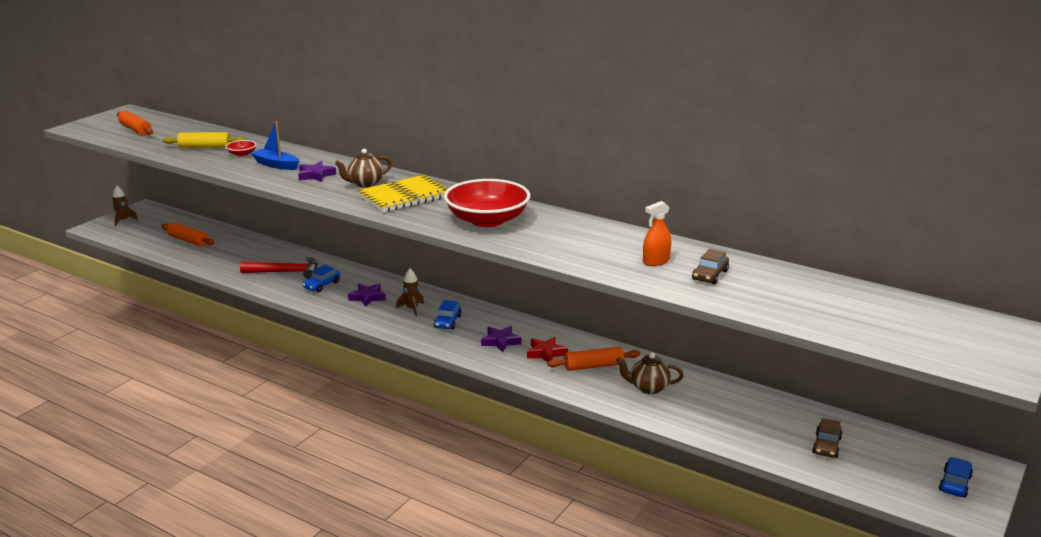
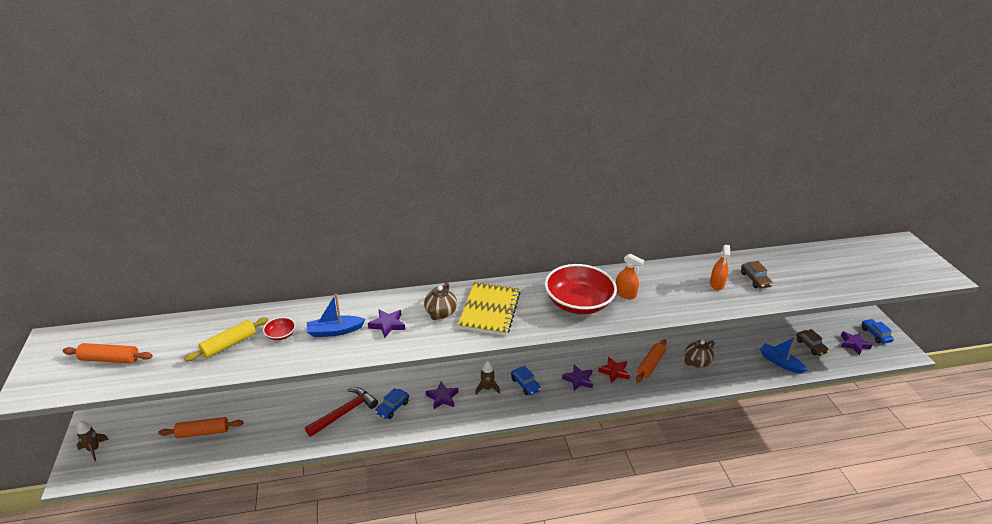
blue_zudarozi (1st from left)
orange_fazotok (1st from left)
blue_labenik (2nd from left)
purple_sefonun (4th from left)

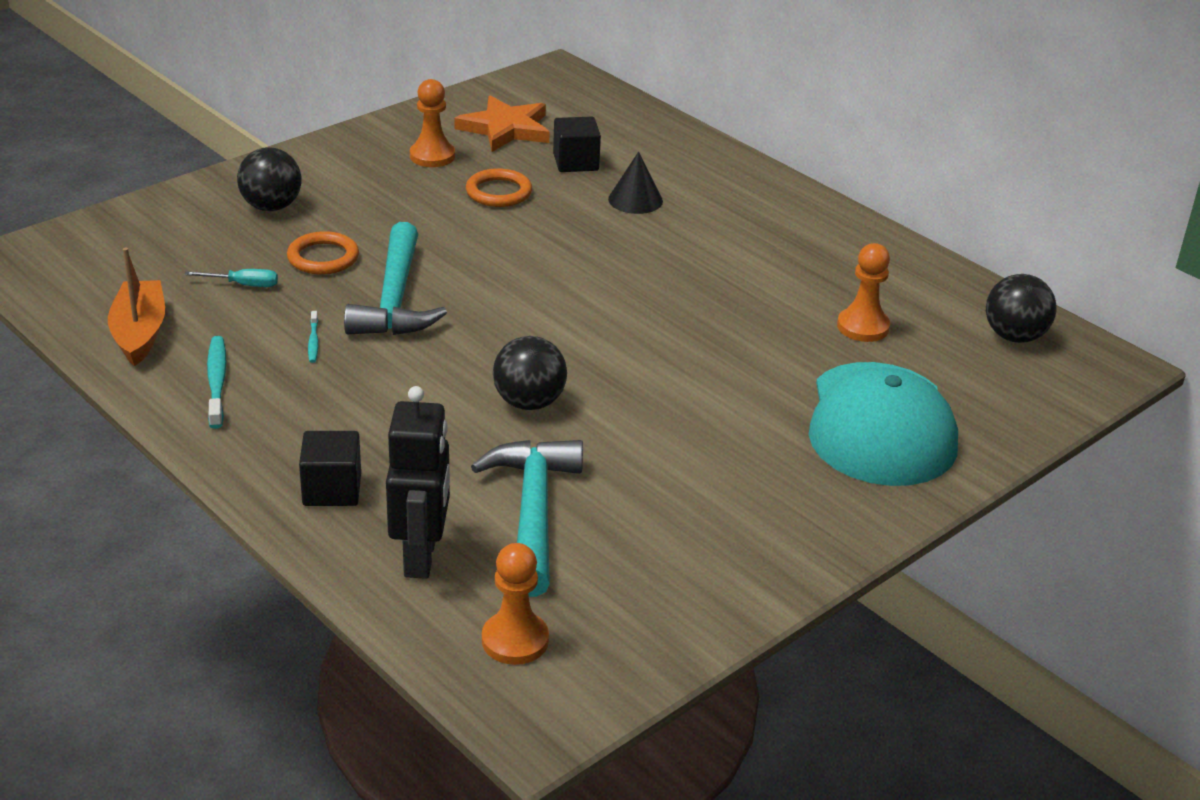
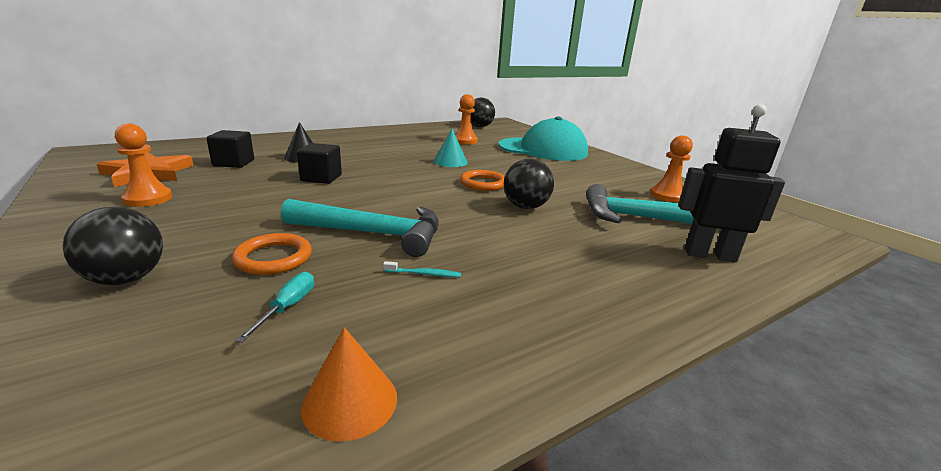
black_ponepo (2nd from left)
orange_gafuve
turquoise_gafuve
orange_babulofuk (2nd from left)
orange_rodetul (3rd from left)
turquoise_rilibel (1st from left in the first image)

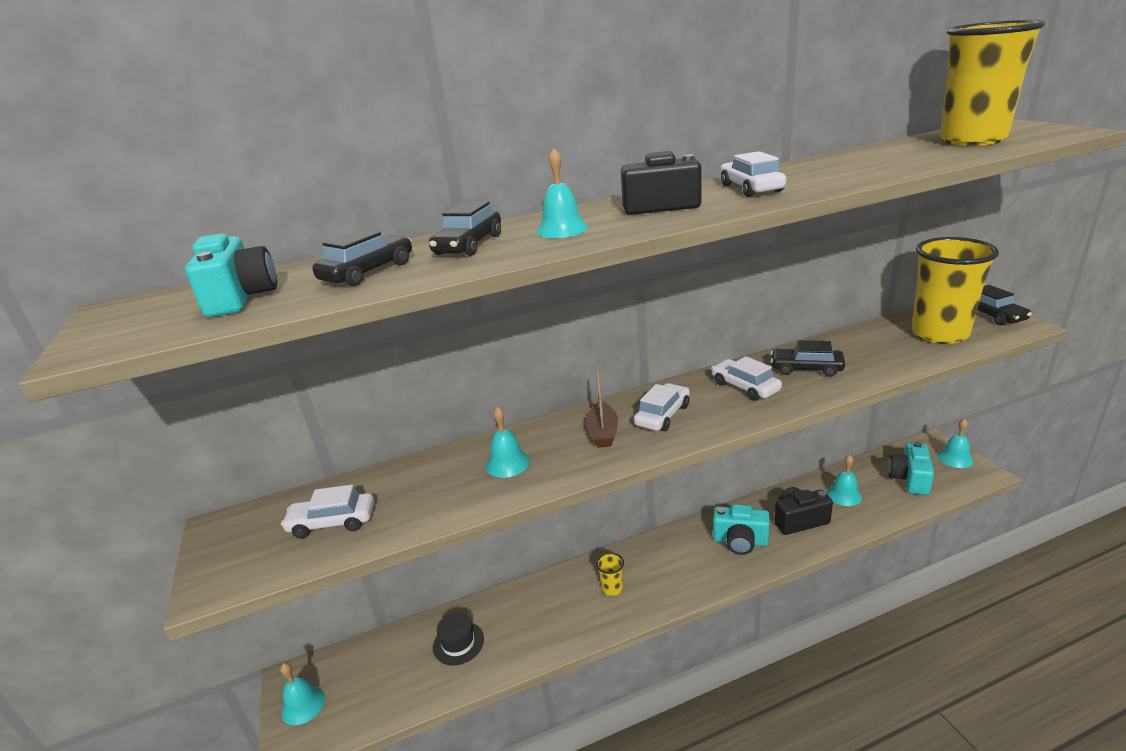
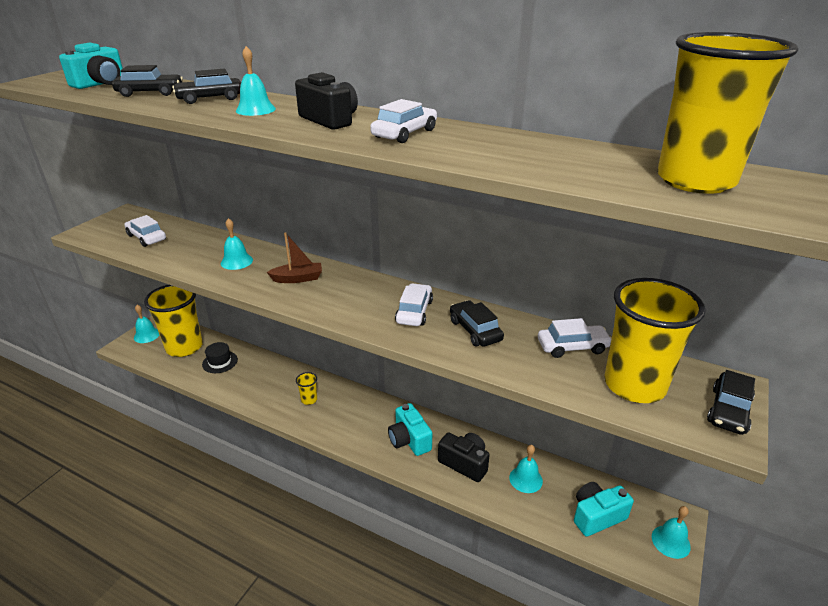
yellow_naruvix (1st from left)
brown_labenik
white_zudarozi (4th from left)

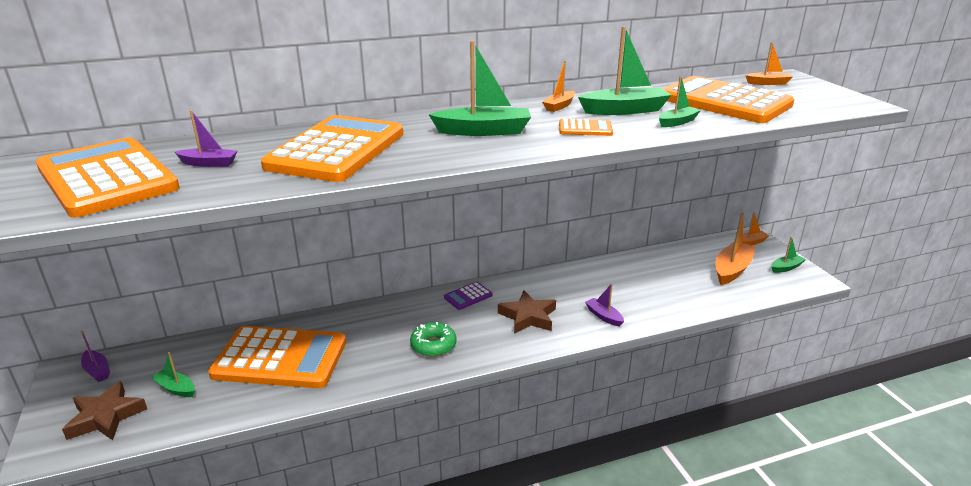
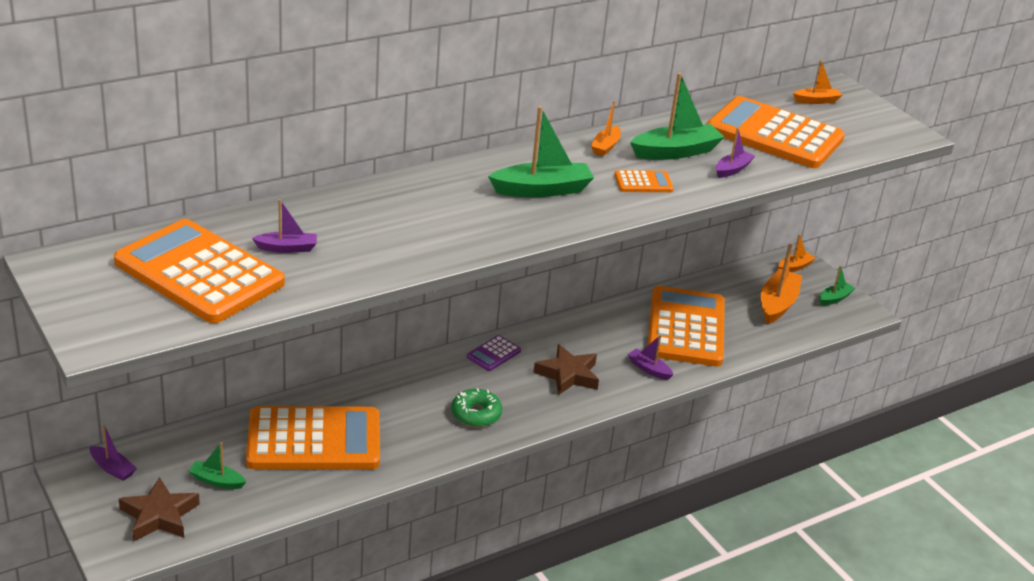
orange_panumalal (4th from left)
purple_labenik (4th from left)

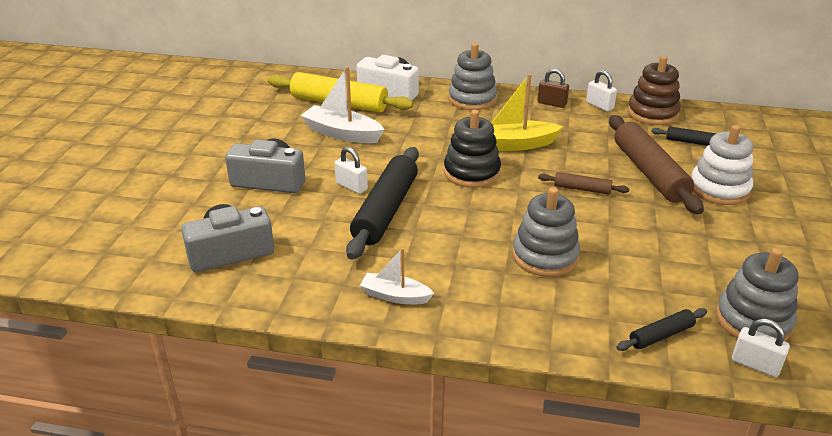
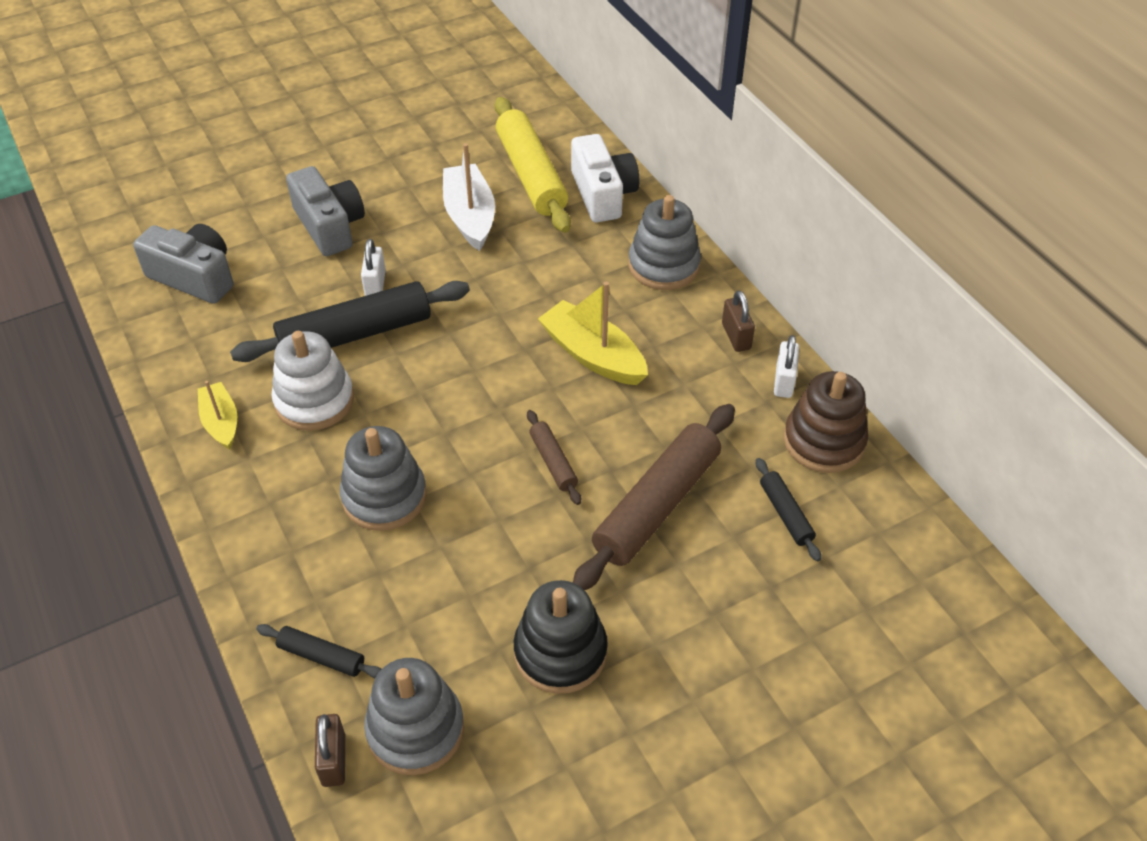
yellow_labenik (1st from left)
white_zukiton
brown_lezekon (1st from left)
black_zukiton

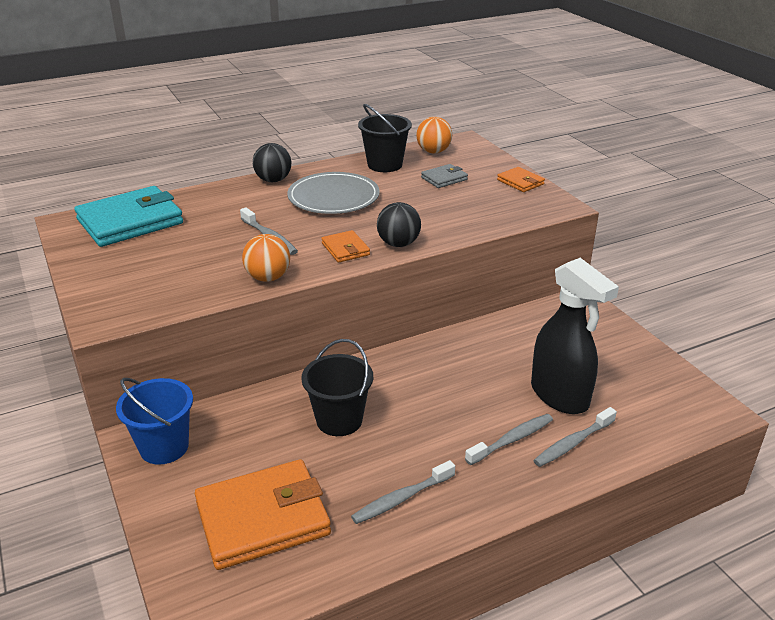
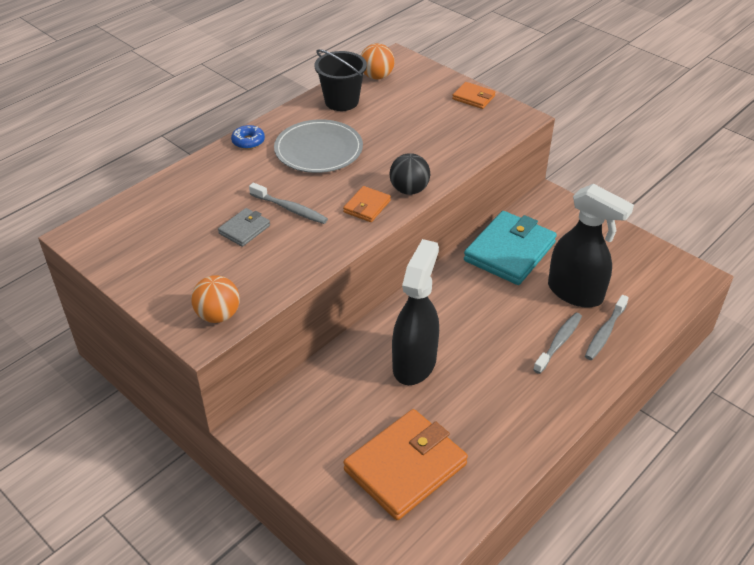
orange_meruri (1st from left)
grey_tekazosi
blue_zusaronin
orange_tekazosi (1st from left)
black_fazotok (1st from left)
turquoise_tekazosi
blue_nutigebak
grey_rilibel (2nd from left in the first image)

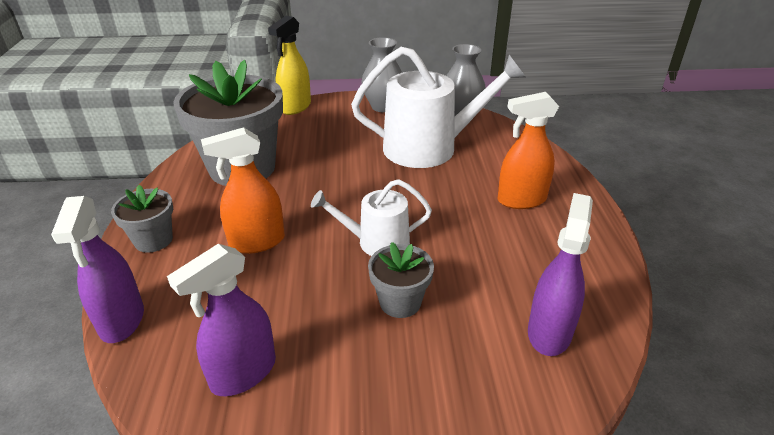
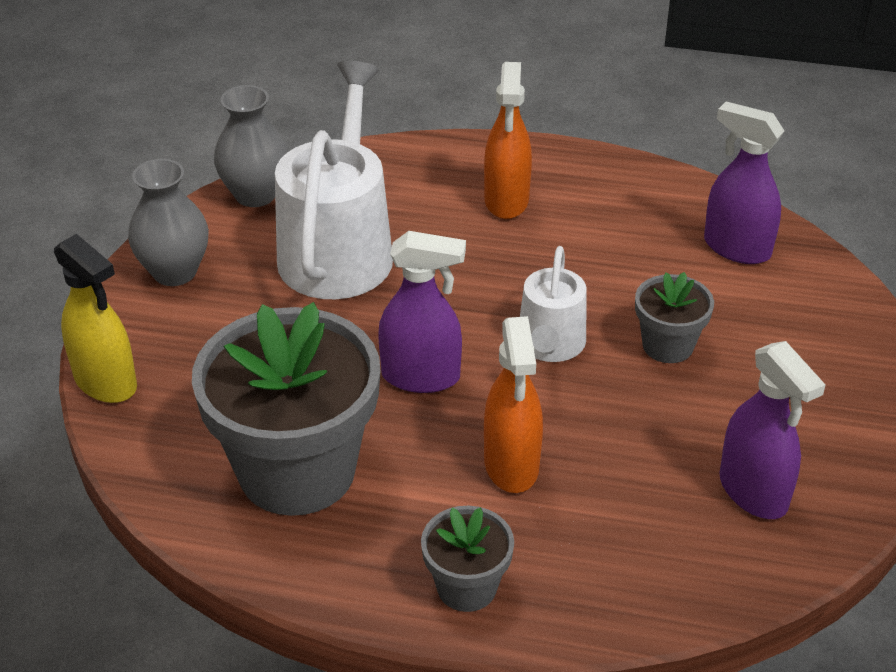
purple_fazotok (1st from left)

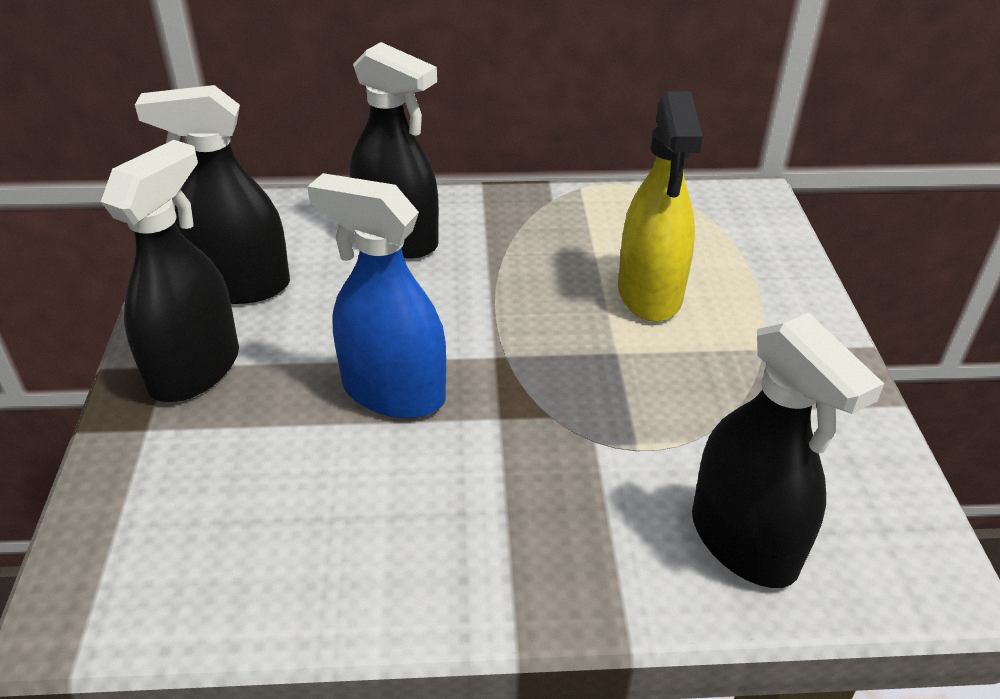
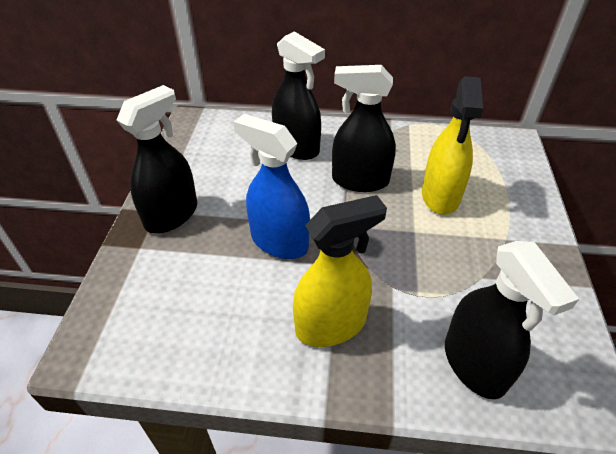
yellow_fazotok (1st from left)
black_fazotok (3rd from left)

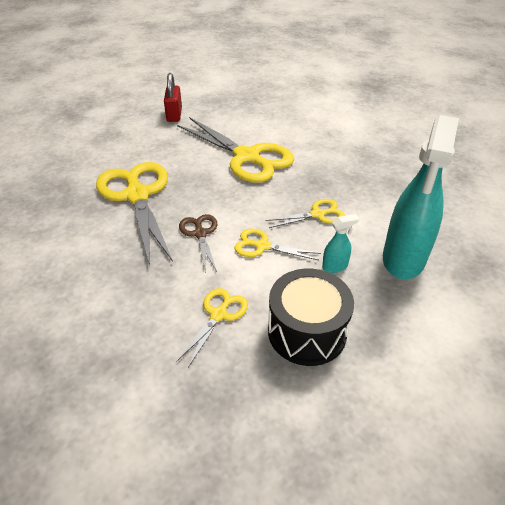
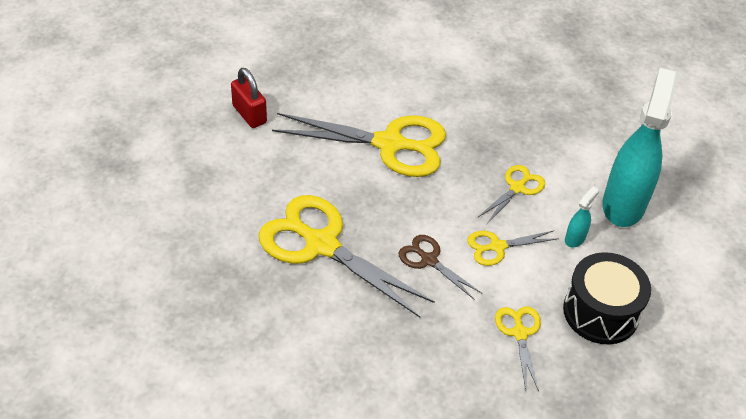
turquoise_fazotok (2nd from left)

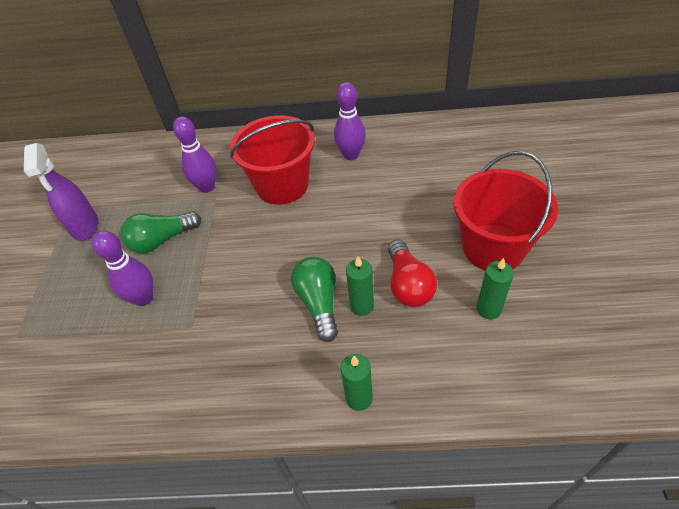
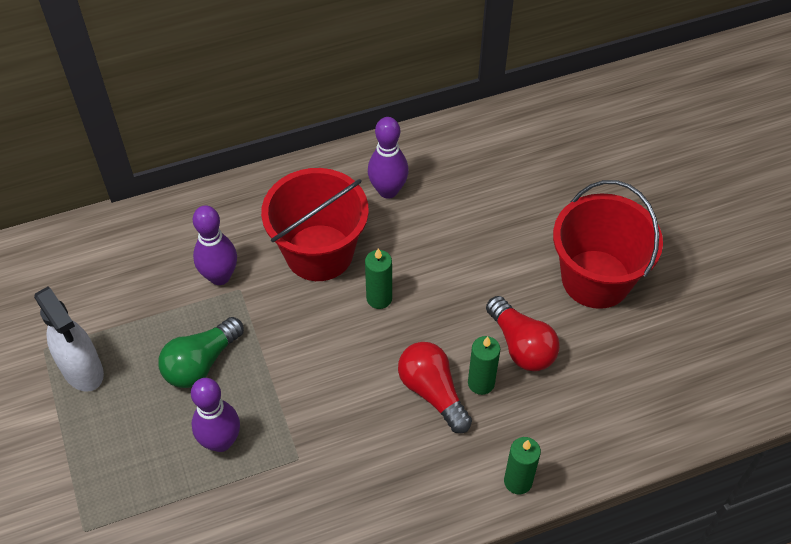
white_fazotok
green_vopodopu (1st from left)
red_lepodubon (1st from left)

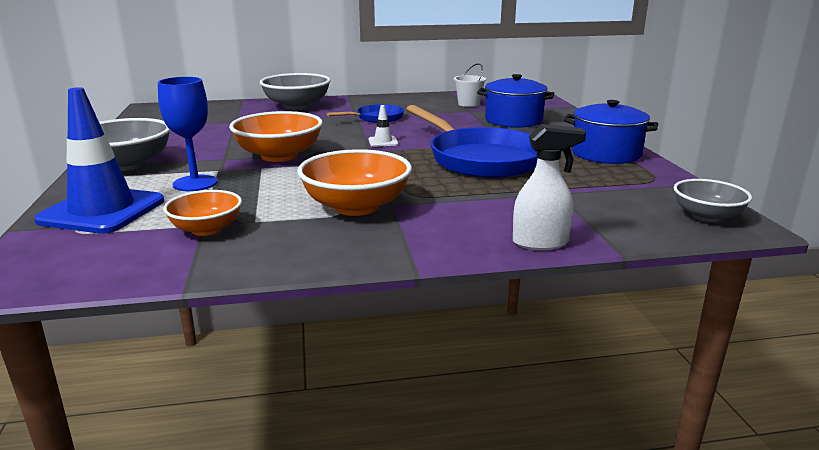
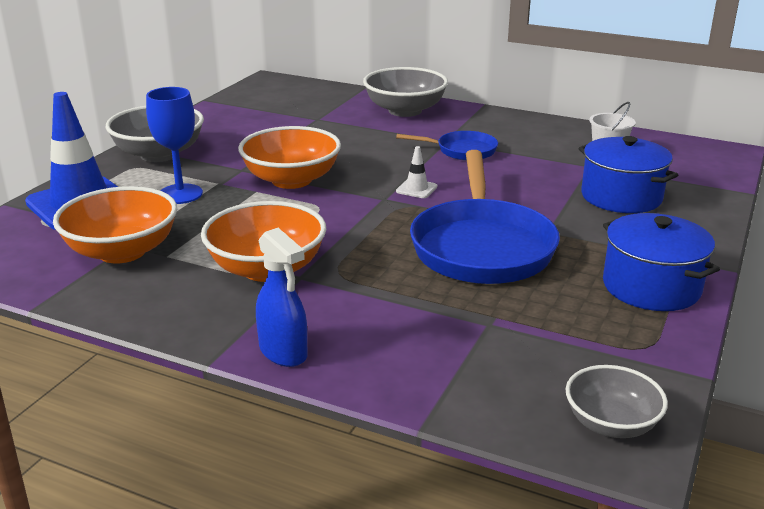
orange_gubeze (1st from left)
blue_fazotok
white_fazotok

